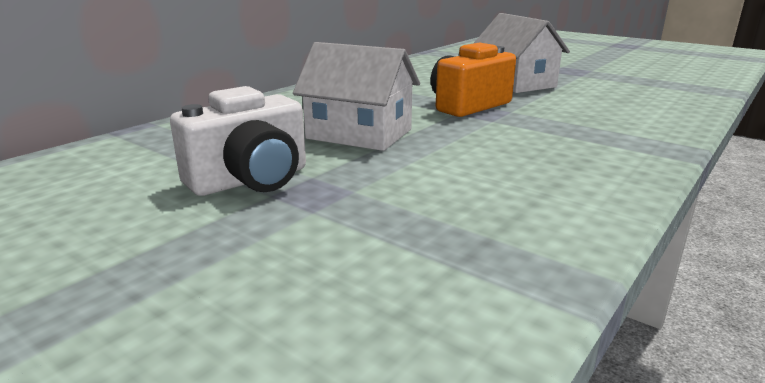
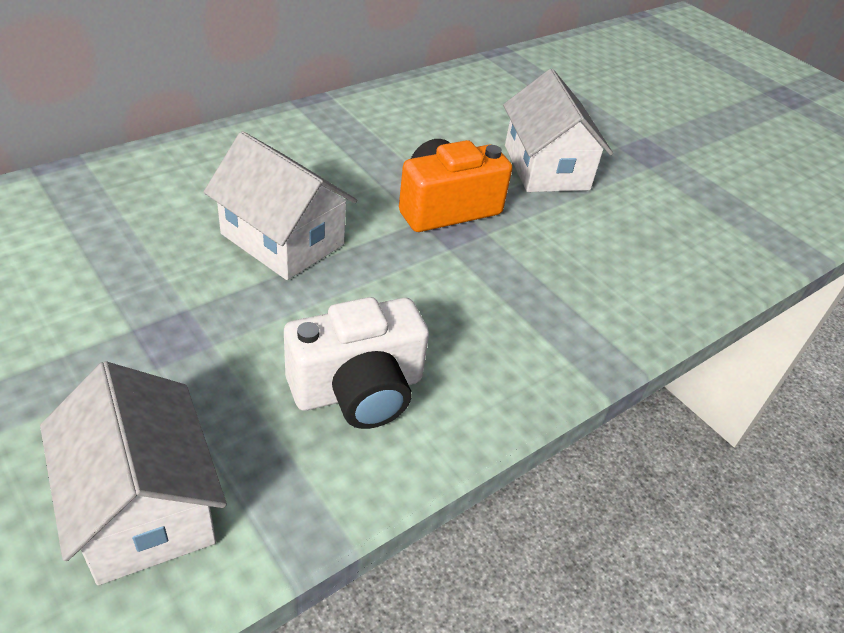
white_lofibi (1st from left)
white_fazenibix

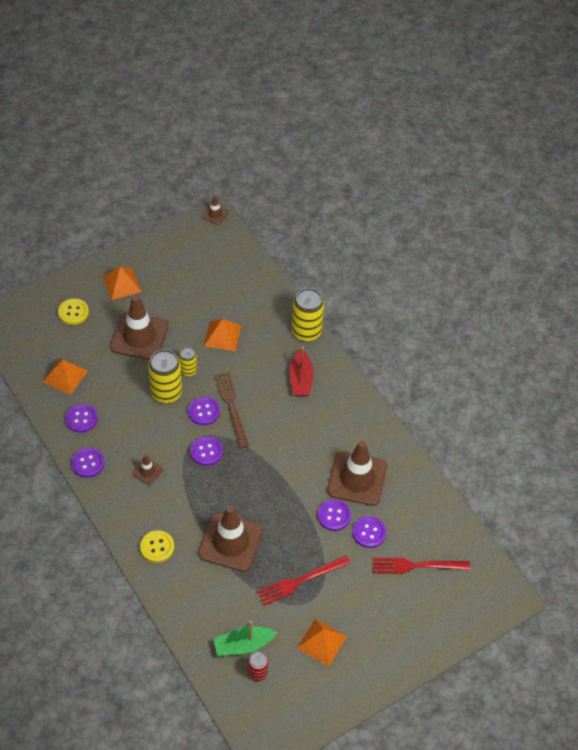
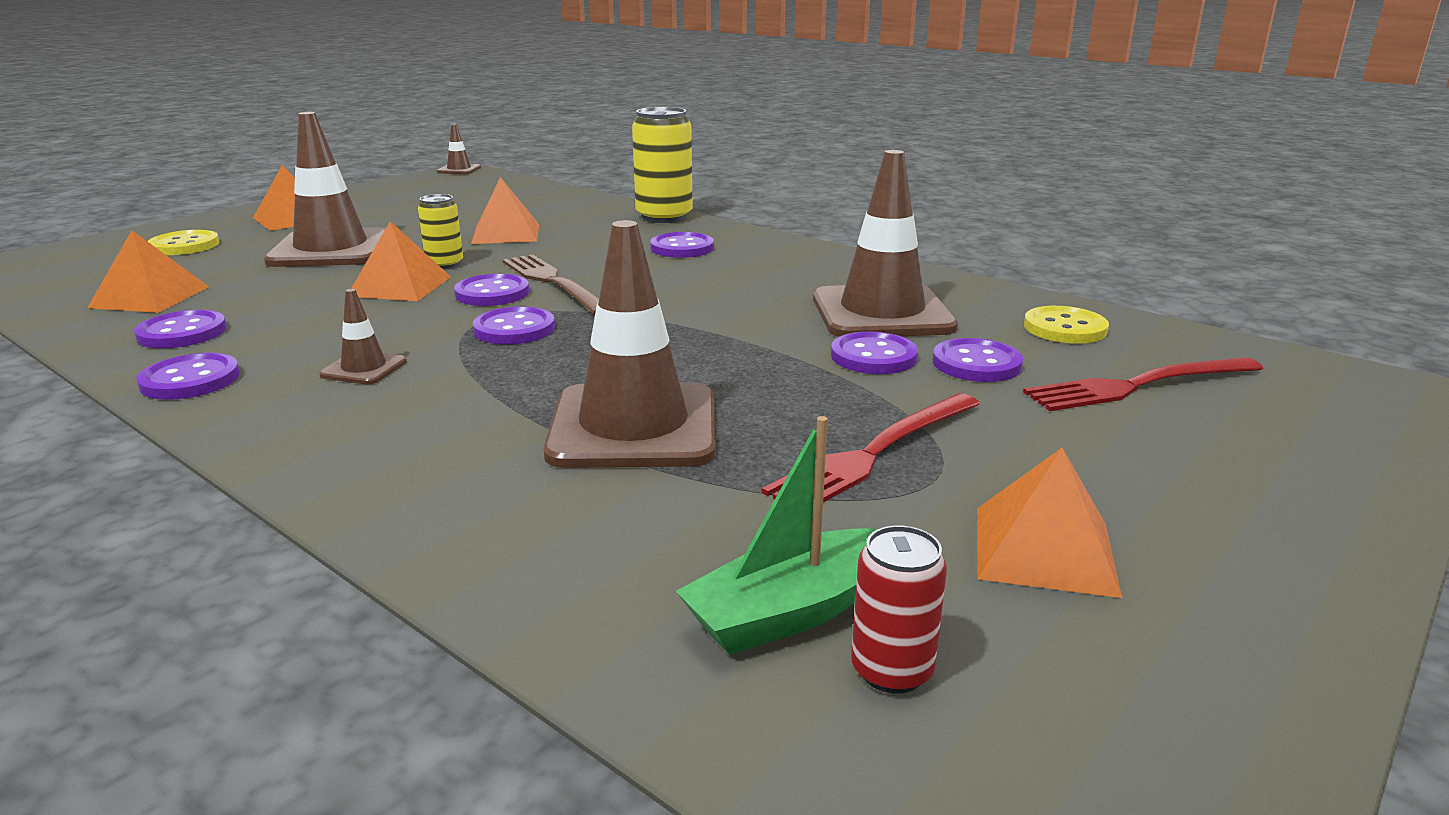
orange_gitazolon (3rd from left)
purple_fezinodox (5th from left)
yellow_fezinodox (2nd from left)

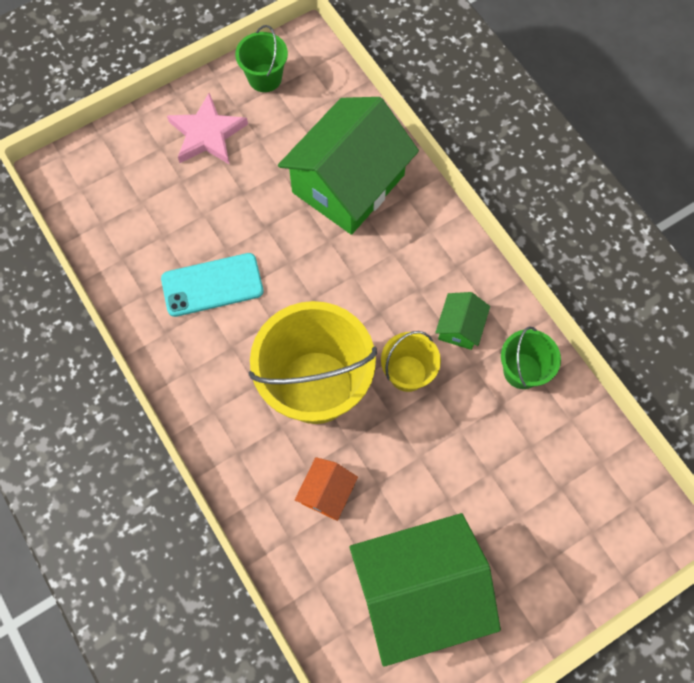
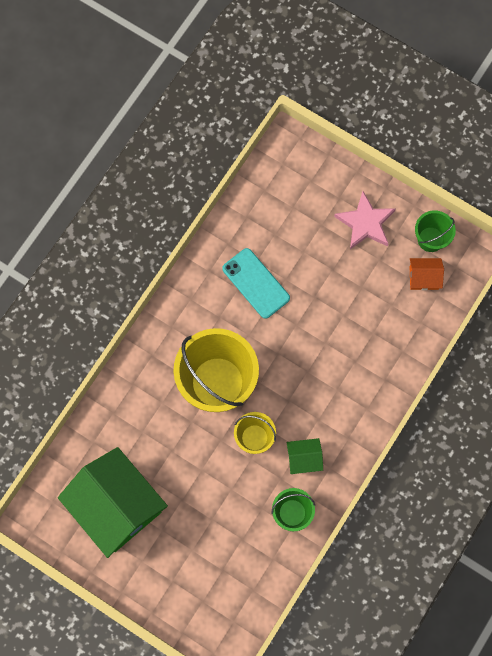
orange_lofibi
green_lofibi (1st from left in the first image)

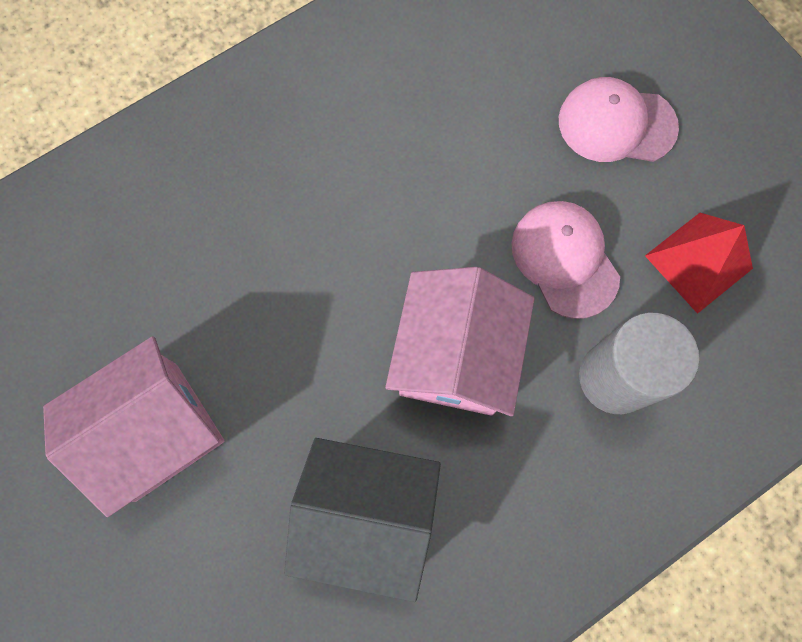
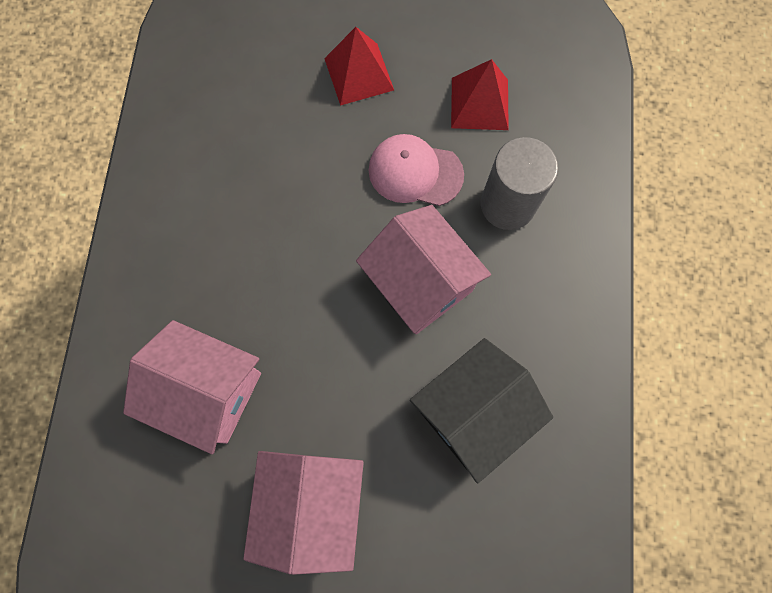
pink_lofibi (1st from left)
red_gitazolon (1st from left)

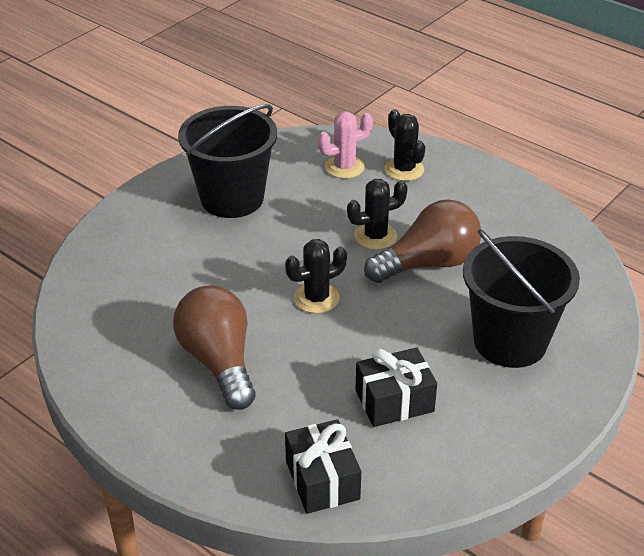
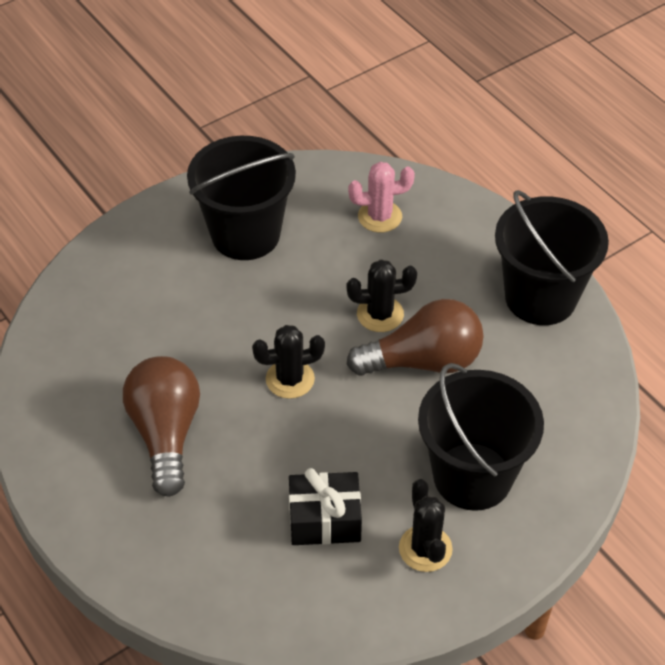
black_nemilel (3rd from left)
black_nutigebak (3rd from left)
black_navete (1st from left in the first image)

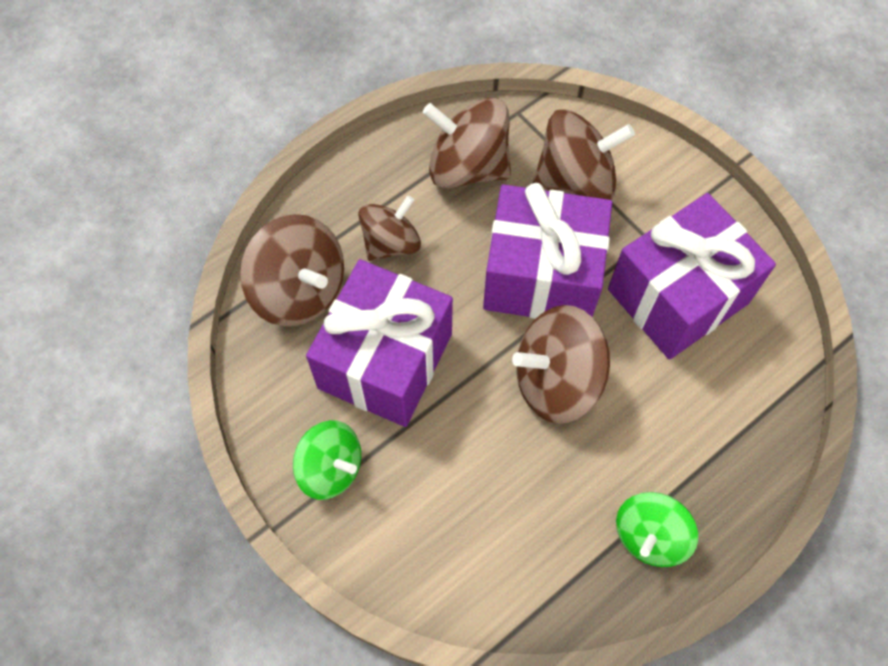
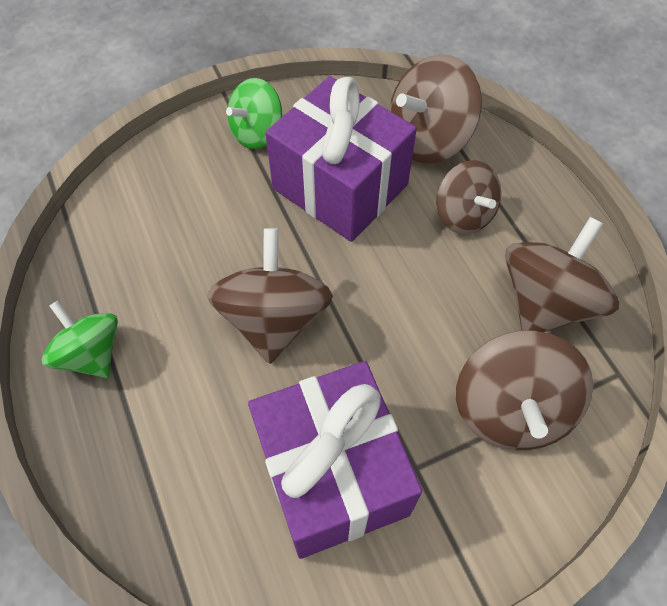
purple_navete (2nd from left in the first image)

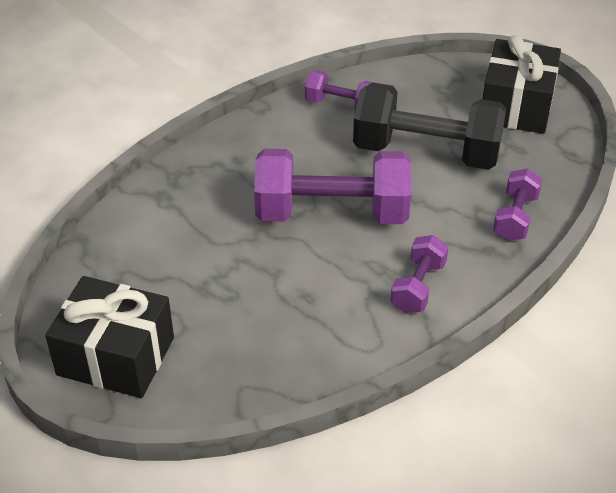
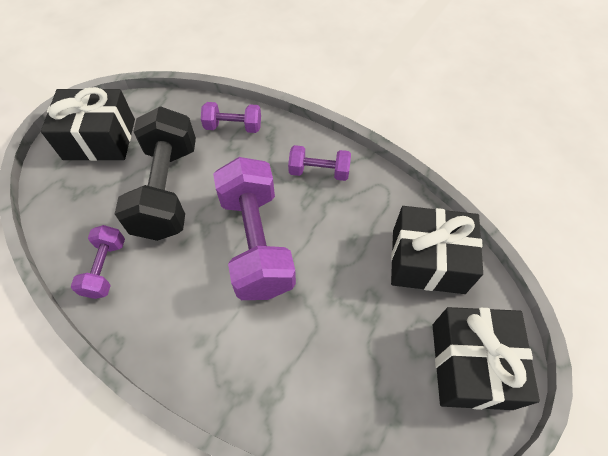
black_navete (2nd from left)

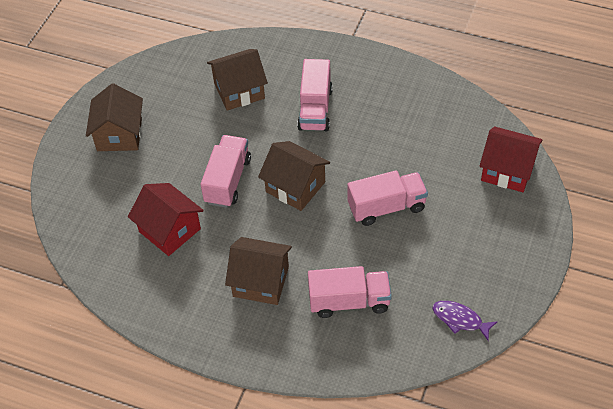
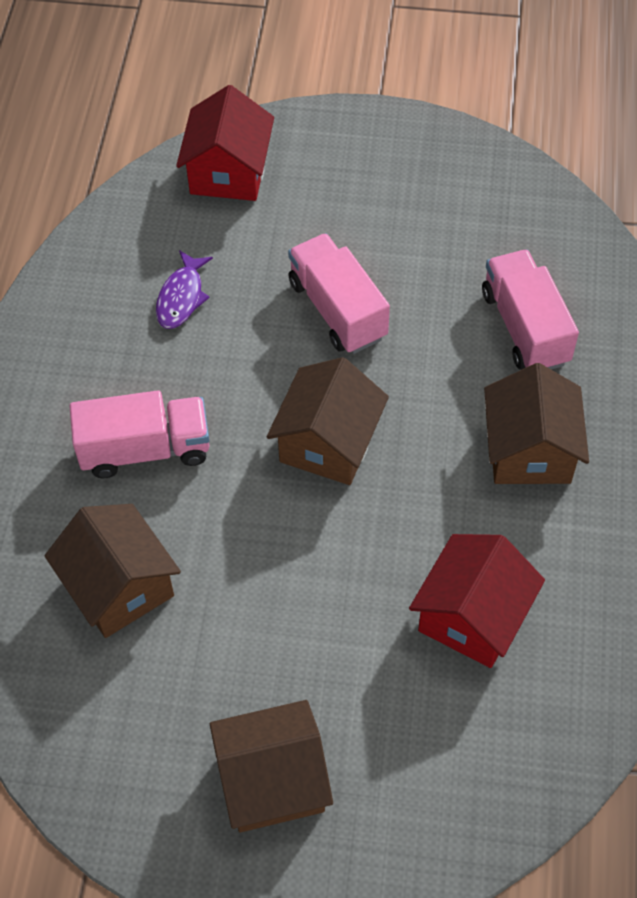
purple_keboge
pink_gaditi (1st from left in the first image)

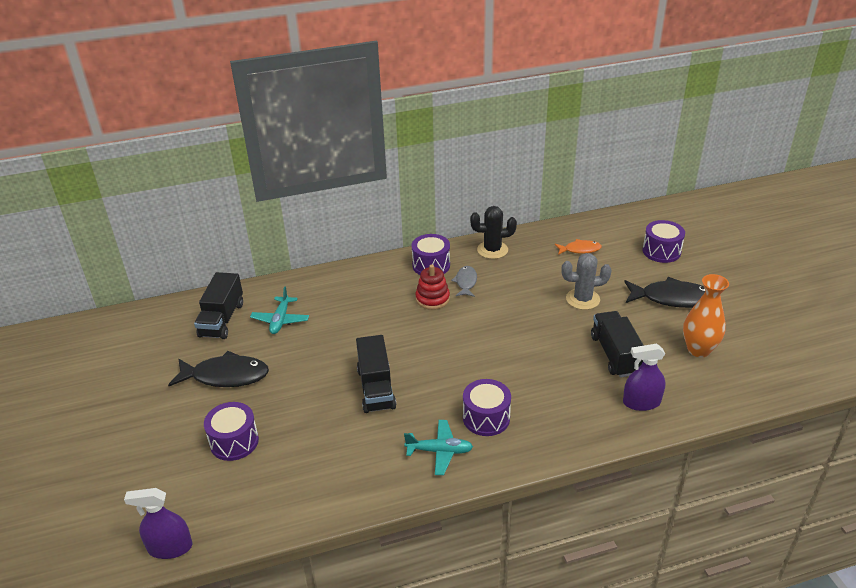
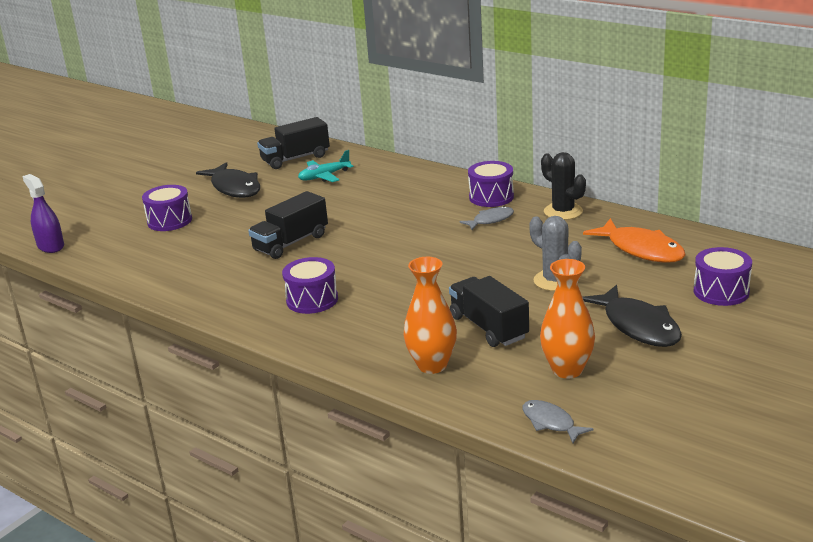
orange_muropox (1st from left)
black_gaditi (3rd from left)
grey_keboge (2nd from left)
orange_keboge
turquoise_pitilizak (2nd from left in the first image)
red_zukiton

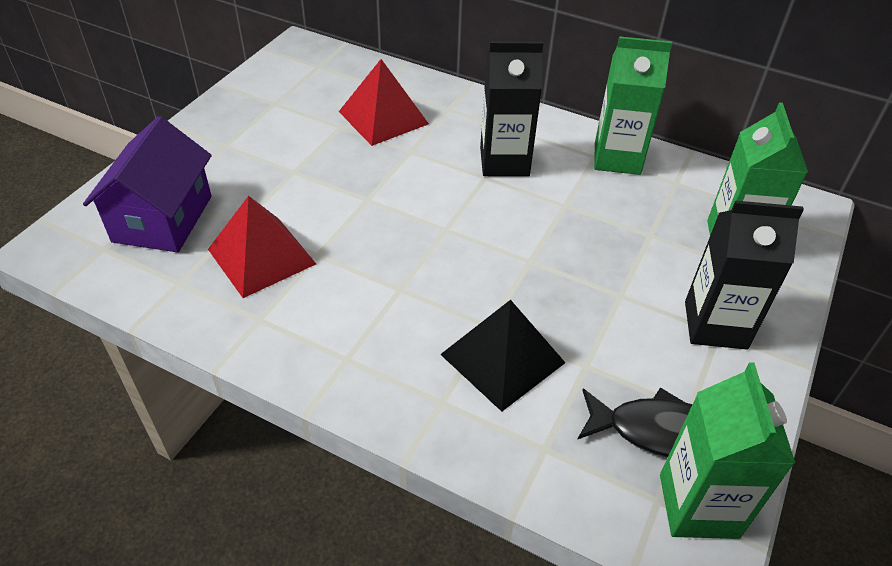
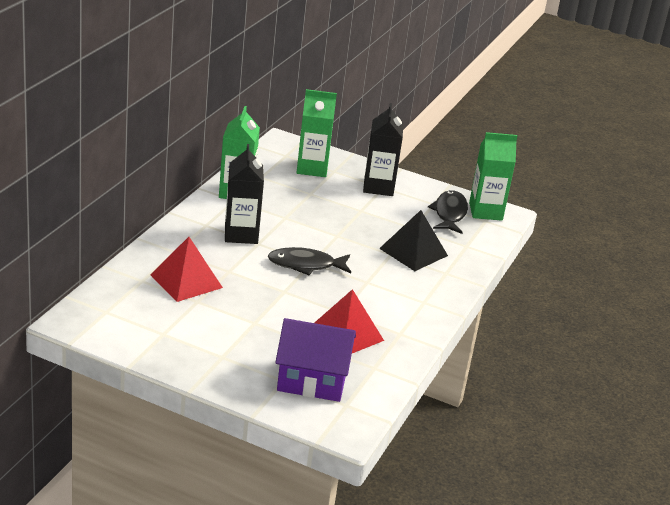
black_keboge (1st from left)

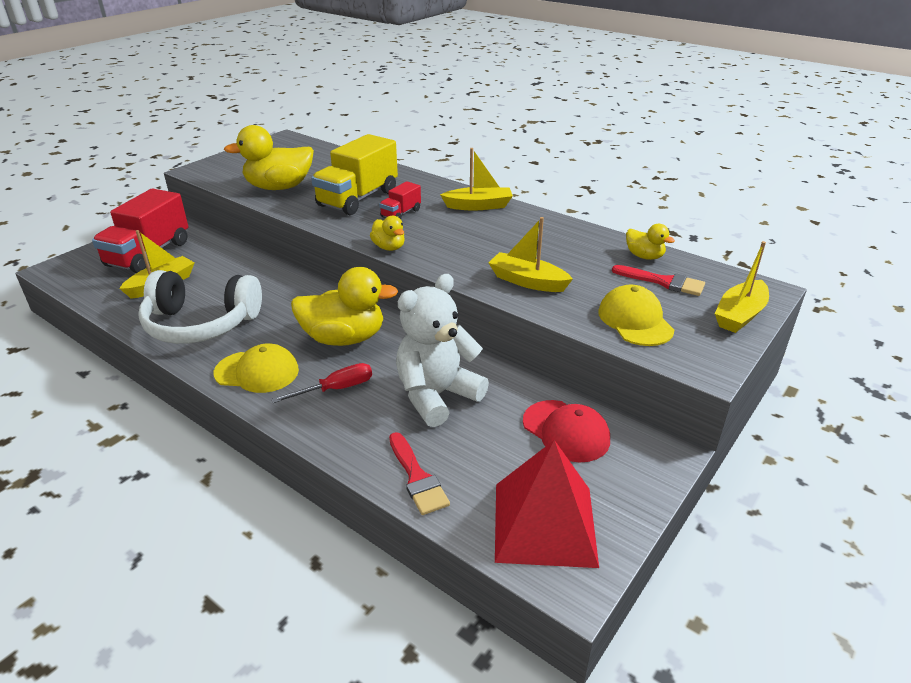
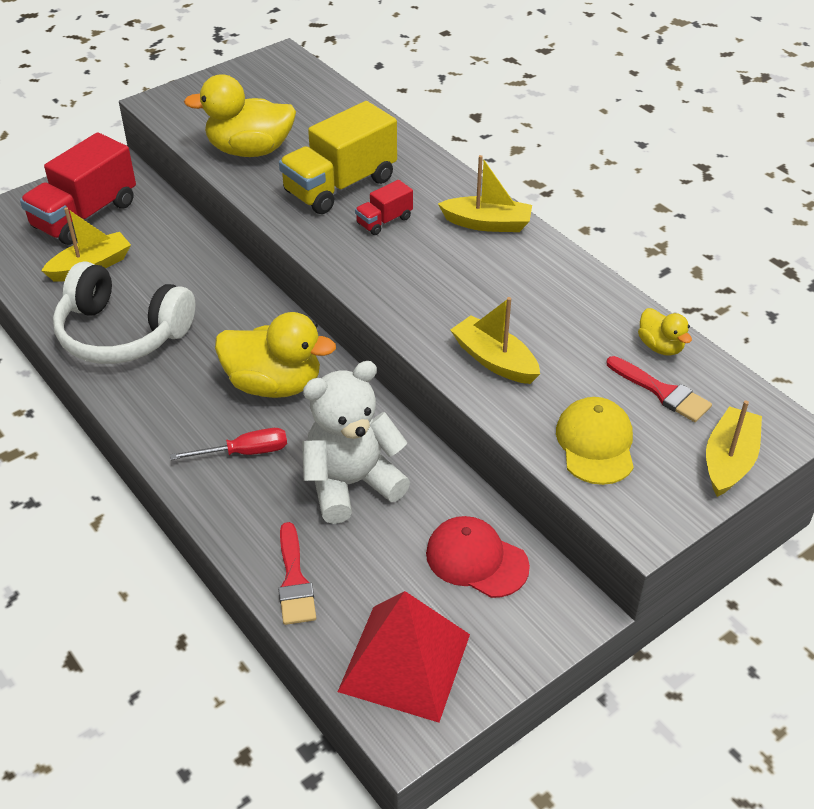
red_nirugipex
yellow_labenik (4th from left)
yellow_nirugipex (1st from left in the first image)
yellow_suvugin (3rd from left in the first image)

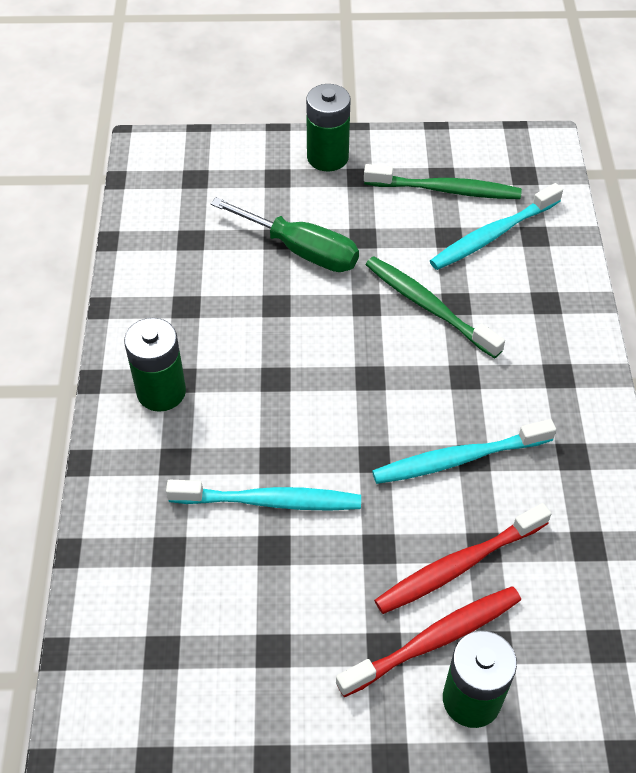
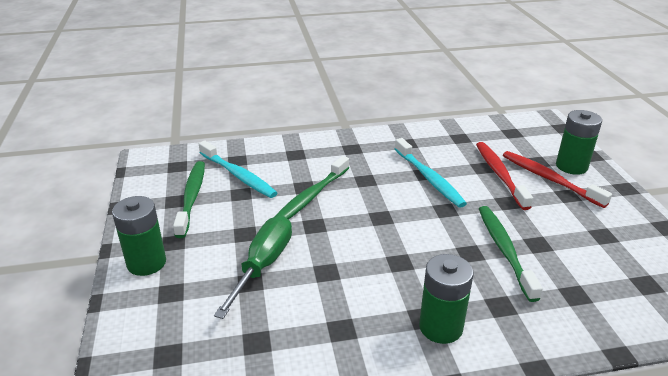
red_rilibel (1st from left)
green_rilibel (3rd from left)

